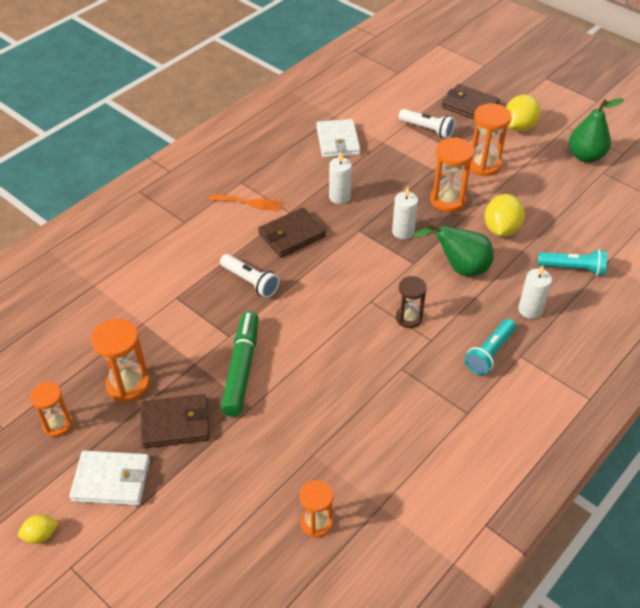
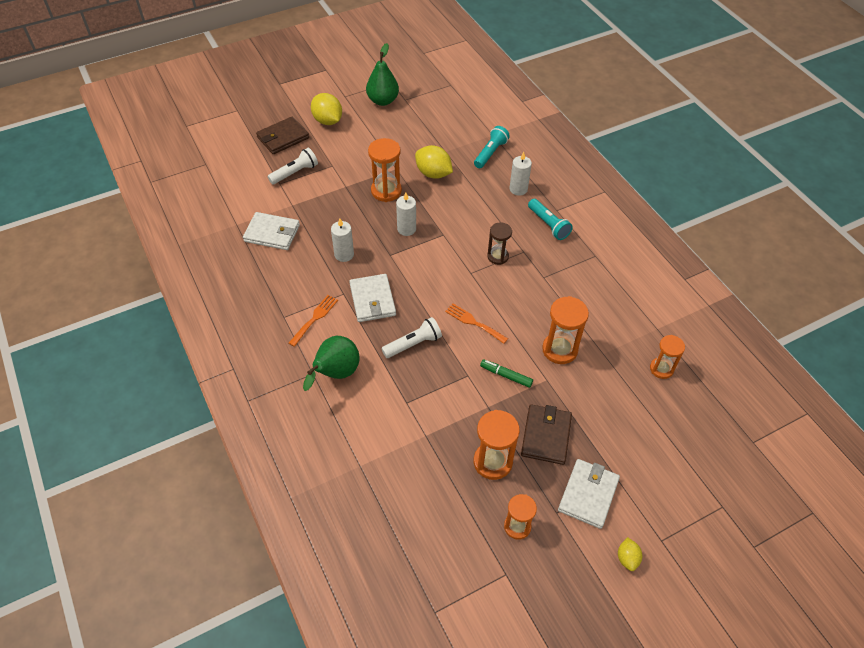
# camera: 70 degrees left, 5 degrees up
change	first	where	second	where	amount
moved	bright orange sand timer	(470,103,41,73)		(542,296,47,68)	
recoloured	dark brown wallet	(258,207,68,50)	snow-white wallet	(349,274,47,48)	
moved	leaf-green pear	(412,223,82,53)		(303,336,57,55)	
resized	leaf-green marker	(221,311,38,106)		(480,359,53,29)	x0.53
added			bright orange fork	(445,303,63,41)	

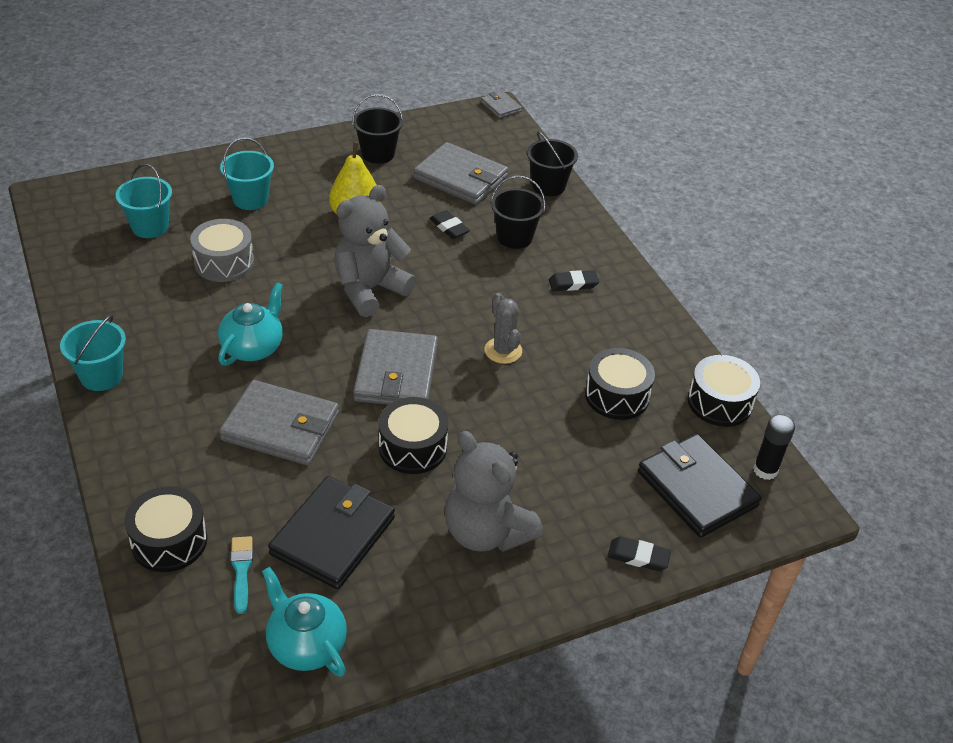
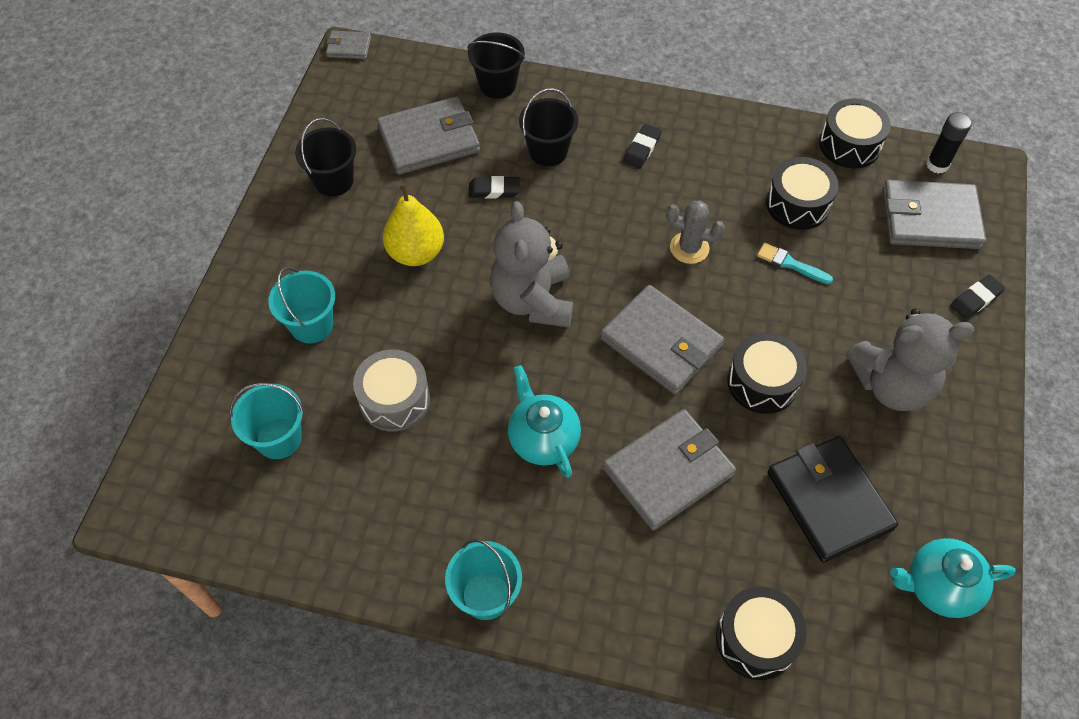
# camera: 50 degrees left, 15 degrees up
change	first	where	second	where	amount
recoloured	black wallet	(638,434,124,104)	gray wallet	(883,180,103,69)	
moved	turquoise paint brush	(230,536,23,78)		(757,243,76,41)	

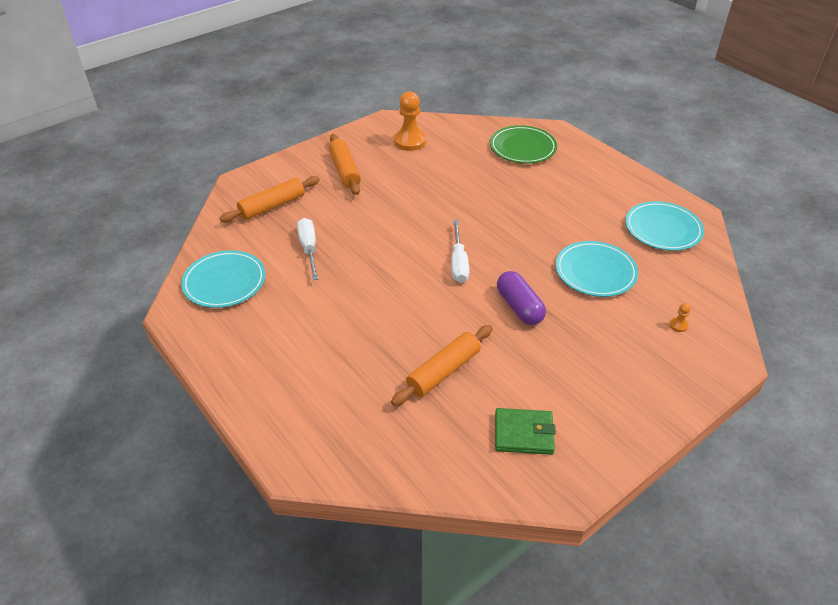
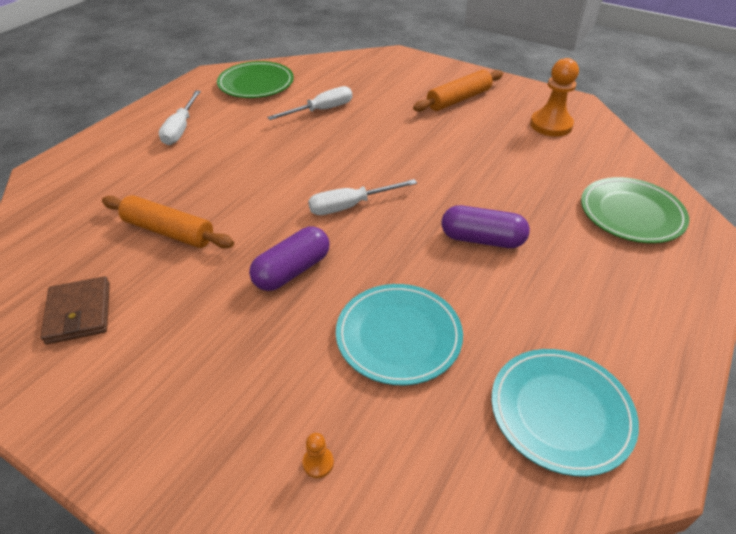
# camera: 70 degrees right, 0 degrees up
change	first	where	second	where	amount
removed	bright orange rolling pin	(219,176,101,46)			
recoloured	turquoise flat dish	(181,250,85,58)	leaf-green flat dish	(217,61,77,37)	
recoloured	leaf-green wallet	(495,408,61,47)	dark brown wallet	(41,276,69,68)	
added			snow-white hand screwdriver	(159,91,42,54)	
added			violet pill	(442,205,88,43)	

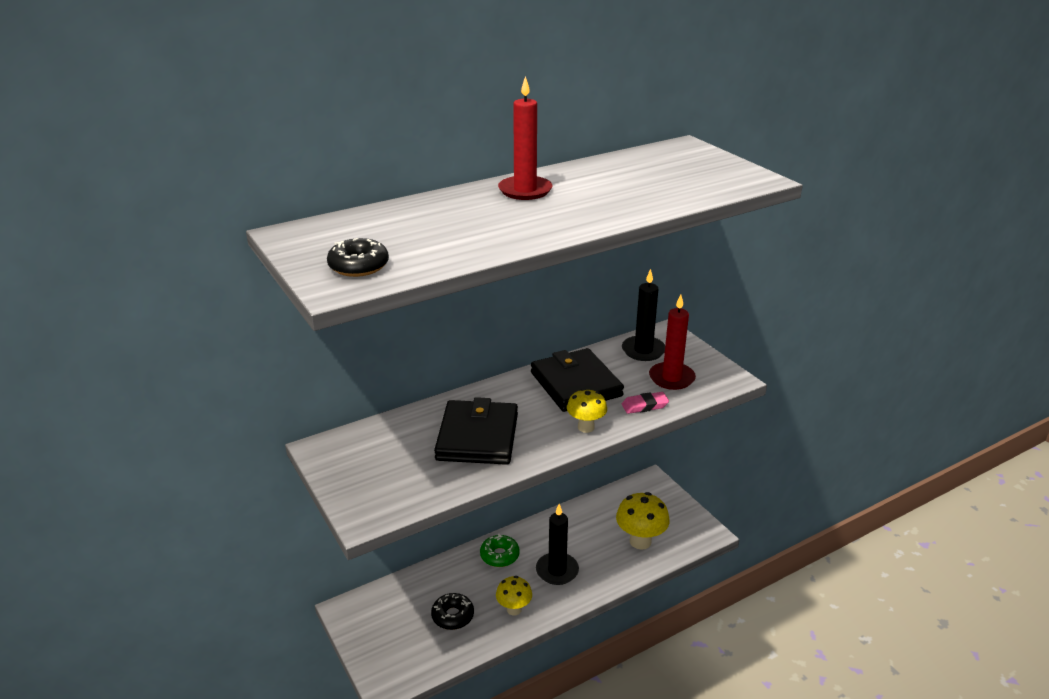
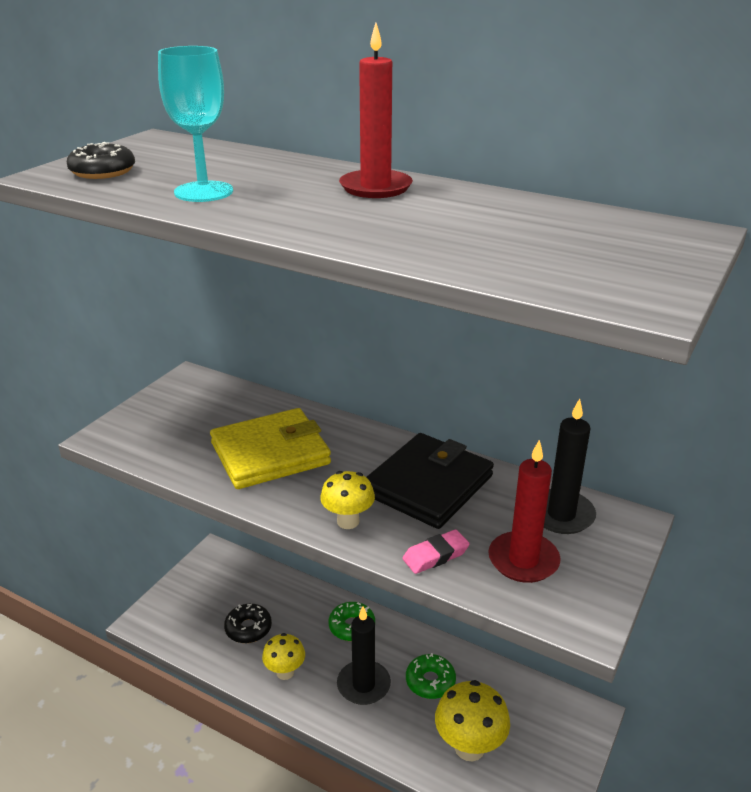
# camera: 60 degrees right, 0 degrees up
change	first	where	second	where	amount
turned	rosy eraser	(622,392,47,22)		(402,529,68,45)	75 degrees counterclockwise
recoloured	black wallet	(434,397,84,68)	bright yellow wallet	(210,408,121,81)	
added			turquoise chalice	(158,46,75,156)	
added			leaf-green glazed donut	(406,653,50,46)	

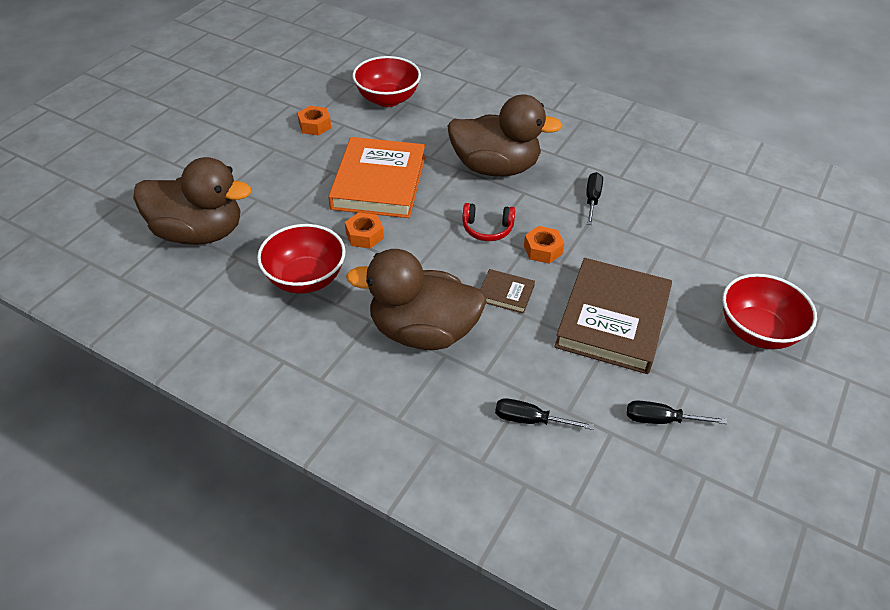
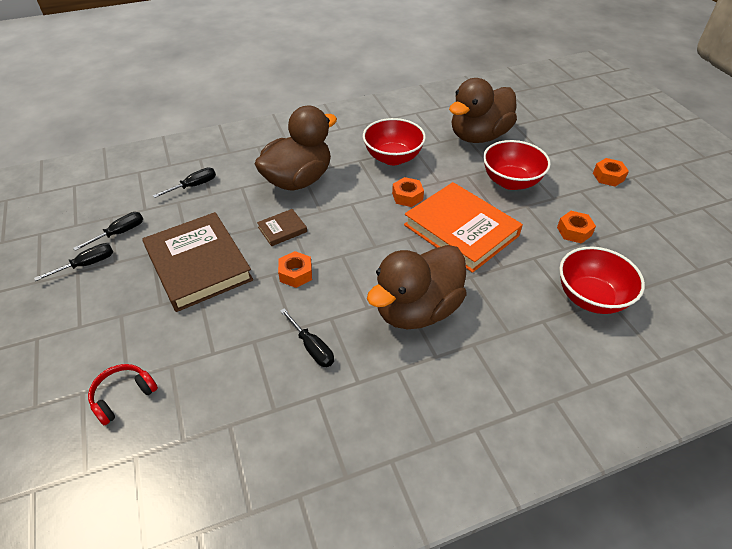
# camera: 130 degrees right, 0 degrees up
change	first	where	second	where	amount
moved	scarlet headphones	(462,203,53,38)		(88,364,70,61)	
moved	scarlet bowl	(722,274,95,75)		(483,140,68,50)	
added			bright orange hexagon nut	(593,158,36,28)	
added			black hand screwdriver	(34,243,79,38)	

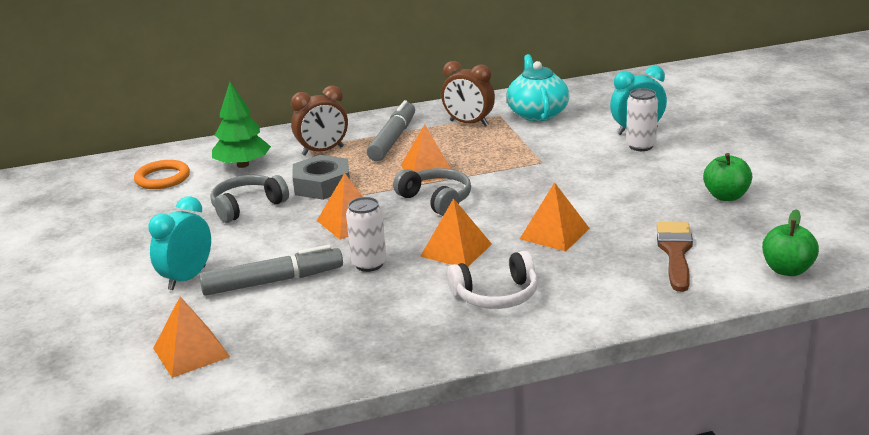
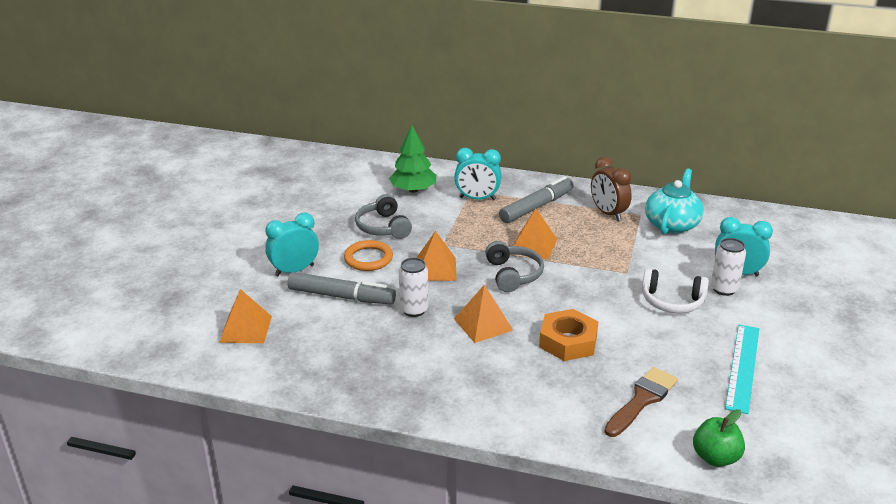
# camera: 30 degrees right, 5 degrees up
change	first	where	second	where	amount
recoloured	dark brown alarm clock	(291,85,57,71)	turquoise alarm clock	(454,148,48,52)	
replaced	leaf-green apple	(703,153,49,48)	turquoise ruler	(725,324,34,90)	
removed	gray hexagon nut	(293,155,57,45)			
moved	bright orange hoop	(134,160,56,29)		(344,240,49,31)	
turned	gray headphones	(210,175,79,48)		(355,194,57,45)	105 degrees counterclockwise
replaced	bright orange pyramid shape	(520,182,70,69)	bright orange hexagon nut	(539,309,59,52)	
moved	snow-white headphones	(447,251,91,58)		(642,268,67,45)	

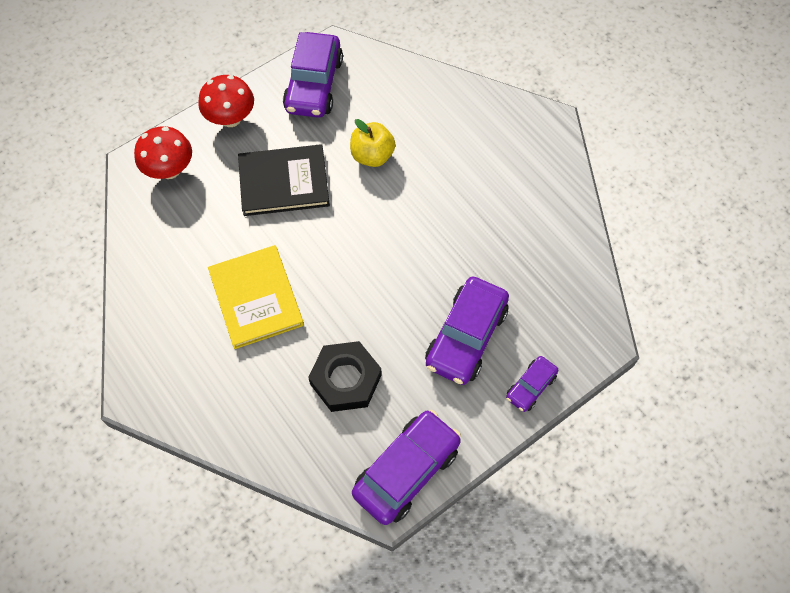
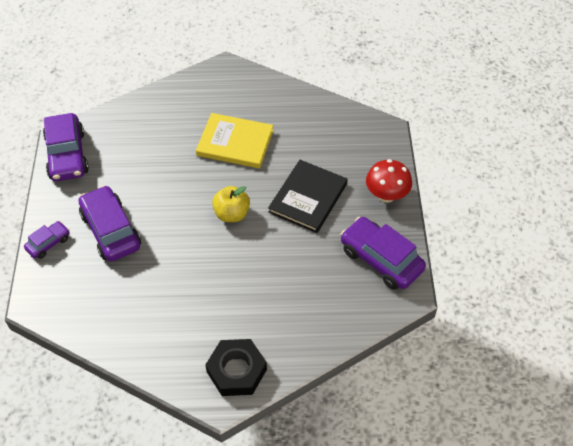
# camera: 125 degrees right, 10 degrees down
change	first	where	second	where	amount
moved	bright yellow apple	(350,119,45,48)		(212,186,38,36)	
removed	scarlet fungus	(134,126,58,53)			
moved	black hexagon nut	(308,341,74,71)		(205,339,62,57)	
turned	violet toy car	(506,356,52,56)		(24,221,45,38)	60 degrees clockwise

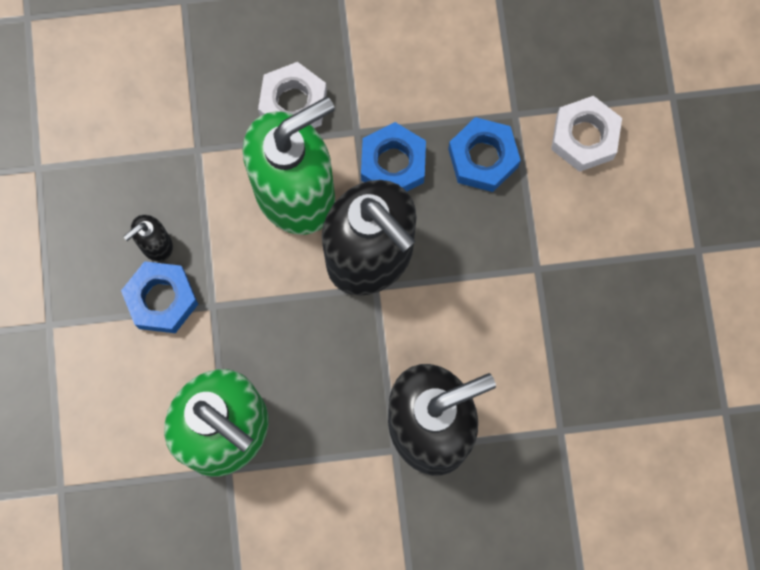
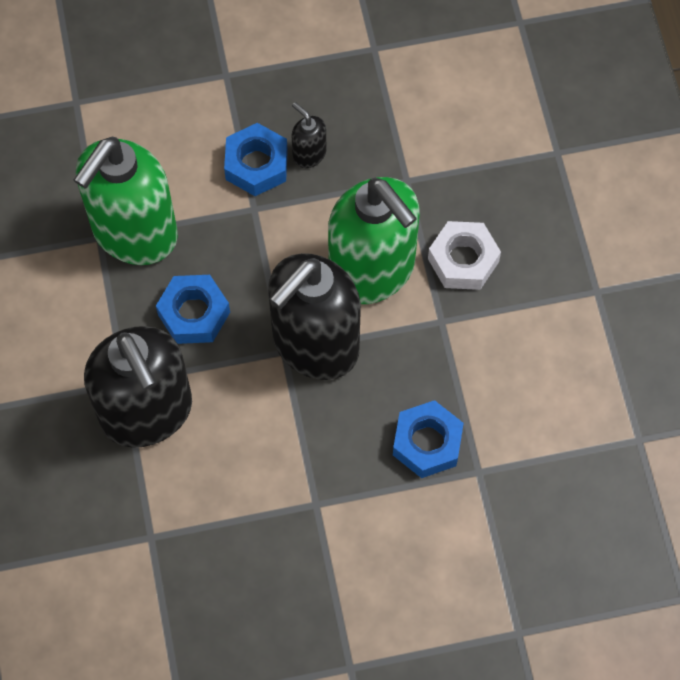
# camera: 85 degrees right, 10 degrees down
change	first	where	second	where	amount
removed	snow-white hexagon nut	(551,96,71,76)			
moved	cobalt hexagon nut	(361,122,65,69)		(156,275,74,69)	

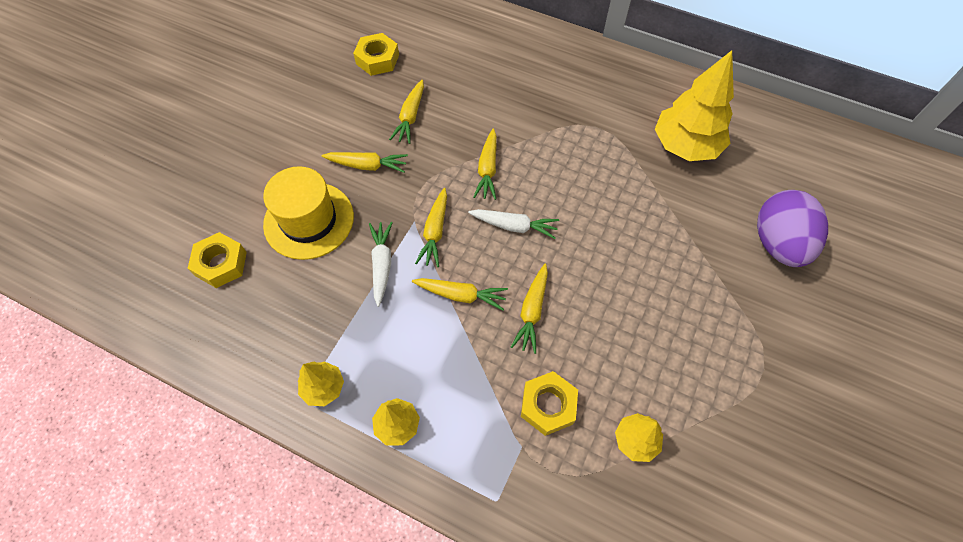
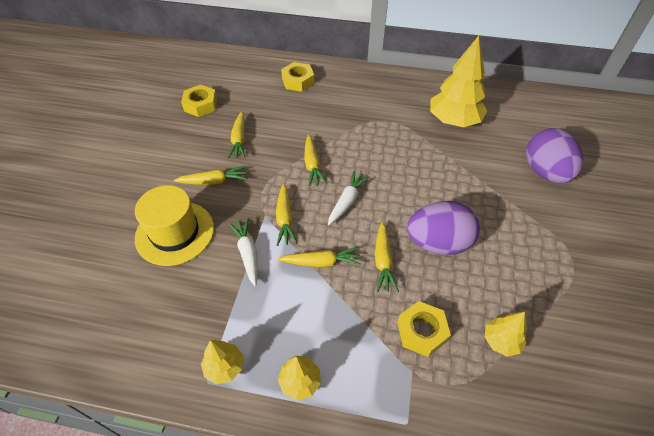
# camera: 15 degrees left, 10 degrees down
change	first	where	second	where	amount
turned	snow-white root vegetable	(468,209,91,30)		(328,170,42,55)	60 degrees counterclockwise
moved	bright yellow hexagon nut	(188,232,59,56)		(281,62,33,30)	
added			violet egg shape	(407,201,73,54)	

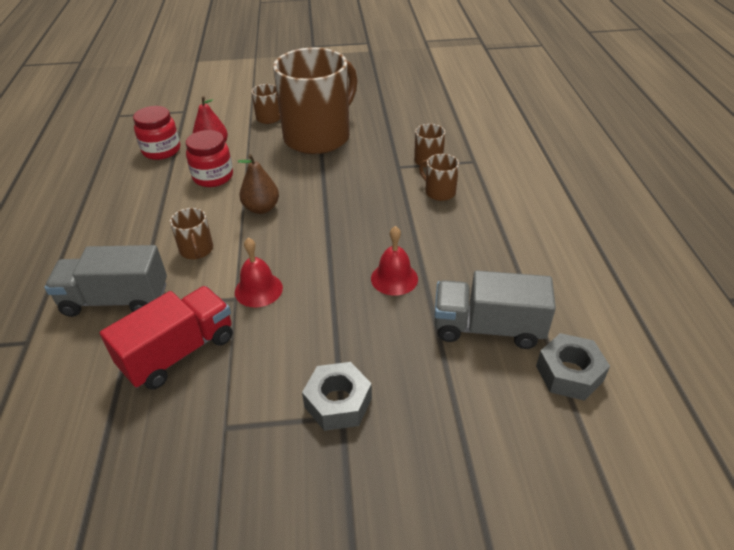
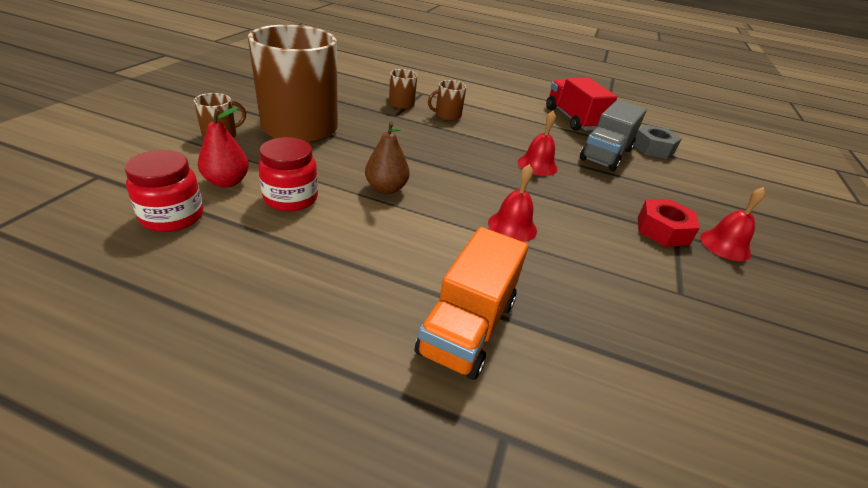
# camera: 70 degrees left, 5 degrees down
change	first	where	second	where	amount
removed	dark brown mug	(170,208,43,51)			
recoloured	gray truck	(44,245,123,72)	bright orange truck	(415,227,113,153)	
moved	scarlet truck	(100,286,133,104)		(546,78,71,53)	
recoloured	gray hexagon nut	(302,362,70,69)	scarlet hexagon nut	(638,199,62,48)	
added			scarlet school bell	(700,187,66,74)	

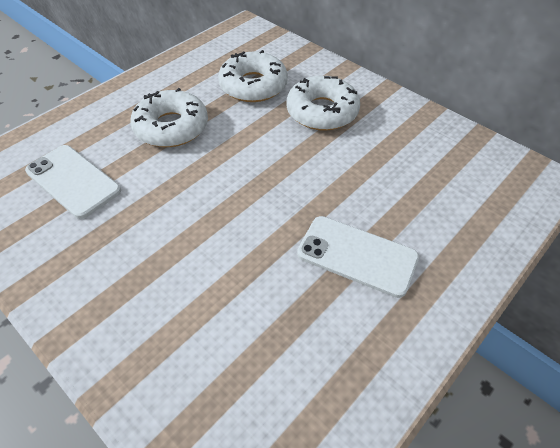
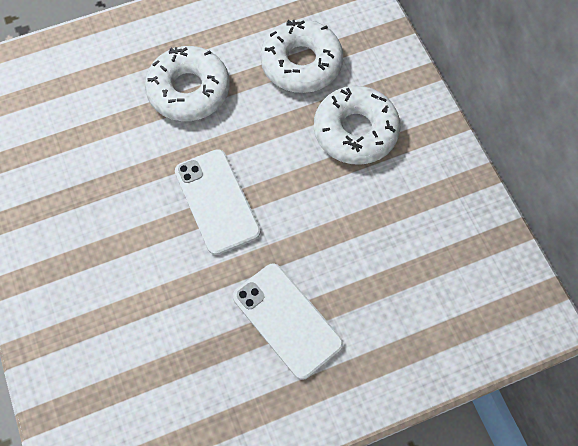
# camera: 25 degrees right, 15 degrees up
change	first	where	second	where	amount
moved	snow-white mobile phone	(25,145,96,74)		(175,149,86,106)	

